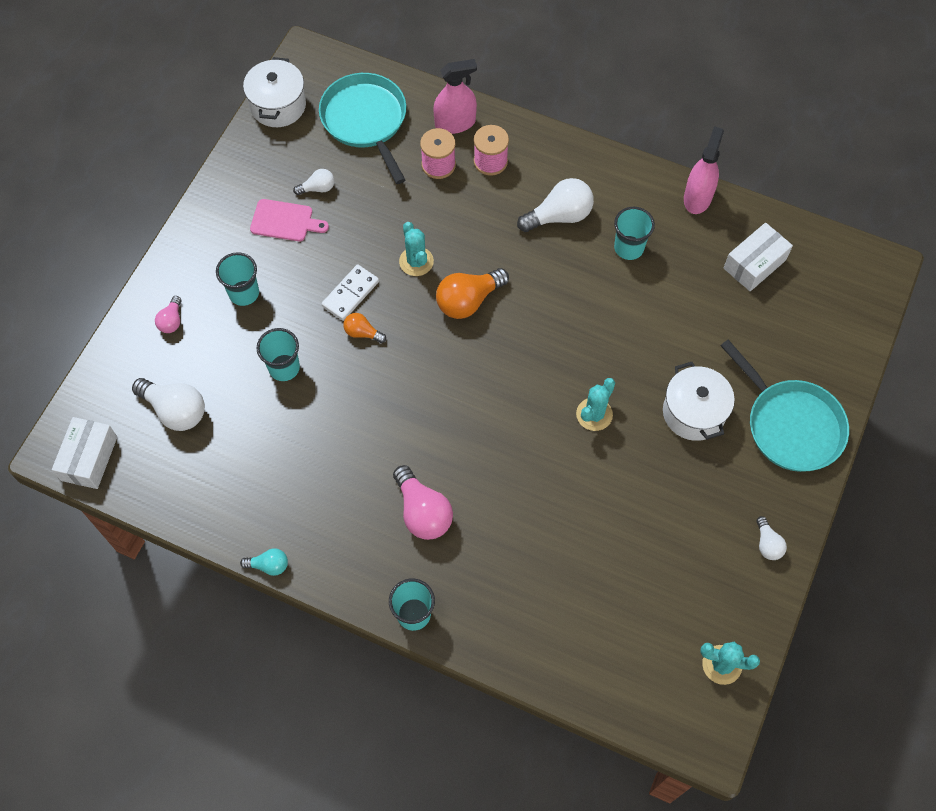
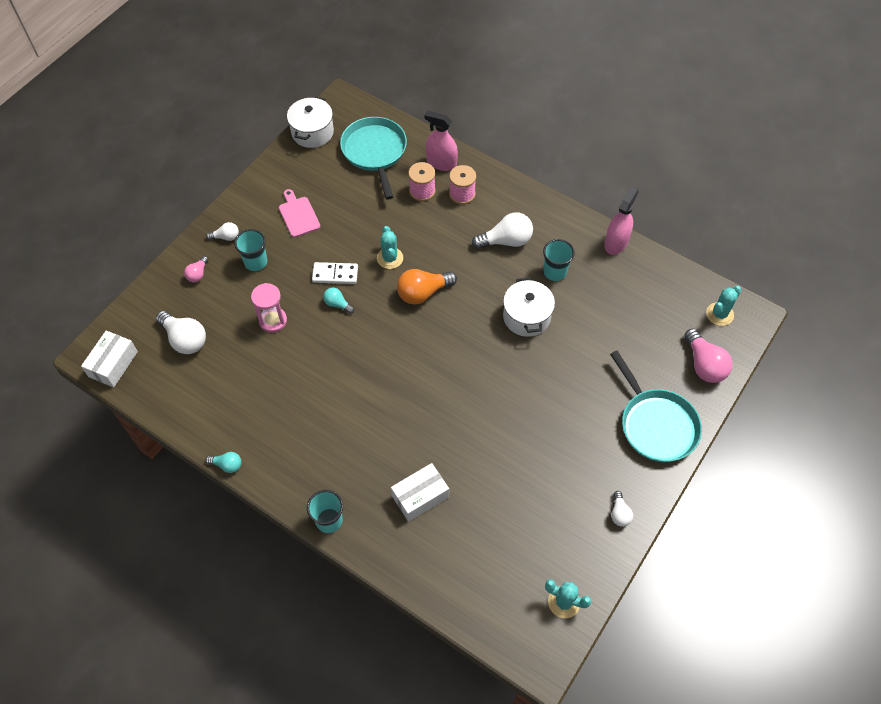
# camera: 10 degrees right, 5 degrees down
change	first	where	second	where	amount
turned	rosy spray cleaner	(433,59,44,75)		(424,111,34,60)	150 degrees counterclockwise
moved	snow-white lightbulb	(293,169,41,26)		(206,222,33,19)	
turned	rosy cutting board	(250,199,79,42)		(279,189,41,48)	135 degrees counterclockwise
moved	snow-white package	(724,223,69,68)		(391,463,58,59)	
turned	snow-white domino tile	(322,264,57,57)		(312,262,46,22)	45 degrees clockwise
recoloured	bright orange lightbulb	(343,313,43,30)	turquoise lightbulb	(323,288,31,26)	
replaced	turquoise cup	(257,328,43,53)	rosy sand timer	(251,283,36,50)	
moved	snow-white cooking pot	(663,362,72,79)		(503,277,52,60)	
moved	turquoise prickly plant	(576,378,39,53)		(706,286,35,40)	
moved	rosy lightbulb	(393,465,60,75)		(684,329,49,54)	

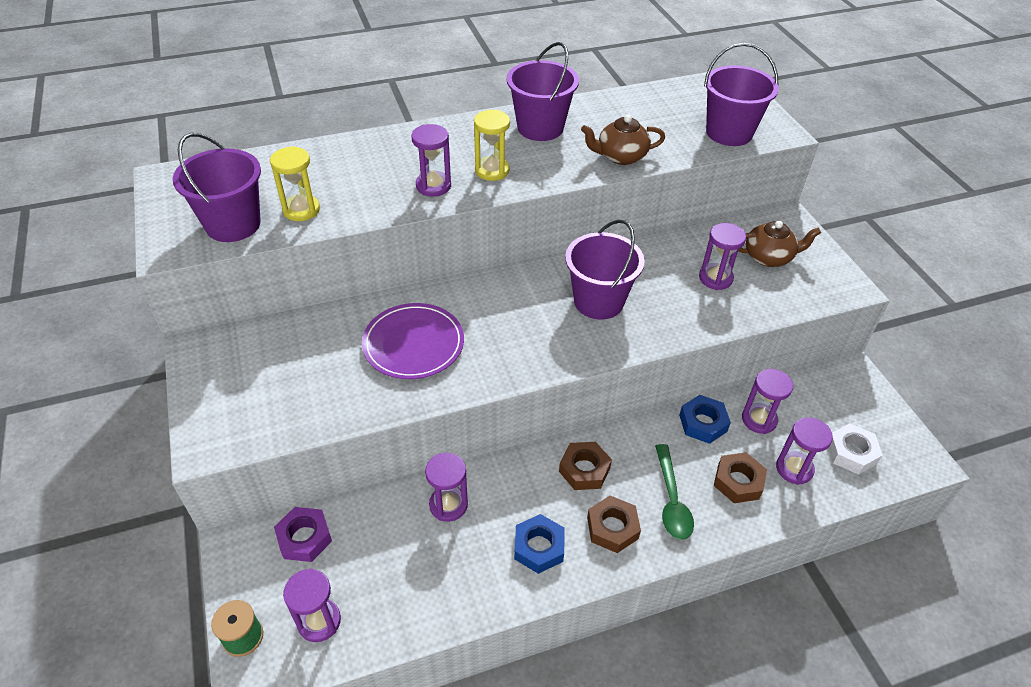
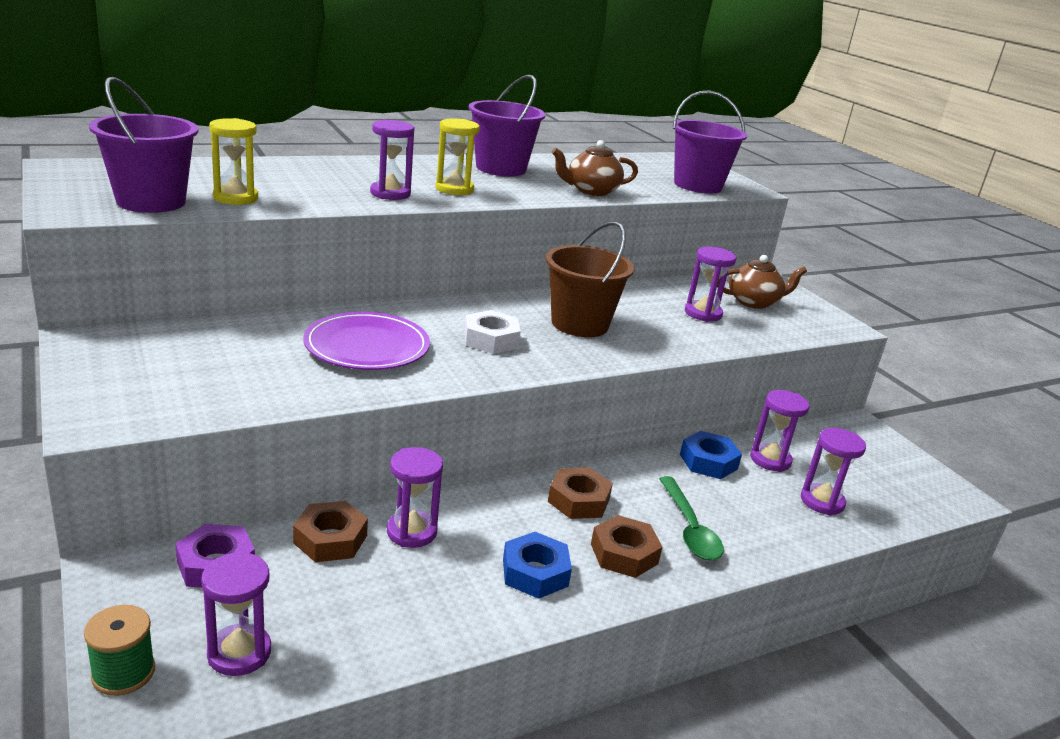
# camera: 10 degrees left, 20 degrees down
change	first	where	second	where	amount
recoloured	violet pail	(565,220,80,100)	dark brown pail	(545,222,89,115)	
moved	snow-white hexagon nut	(828,423,55,52)		(464,310,57,44)	
moved	dark brown hexagon nut	(714,452,53,51)		(293,501,75,61)	

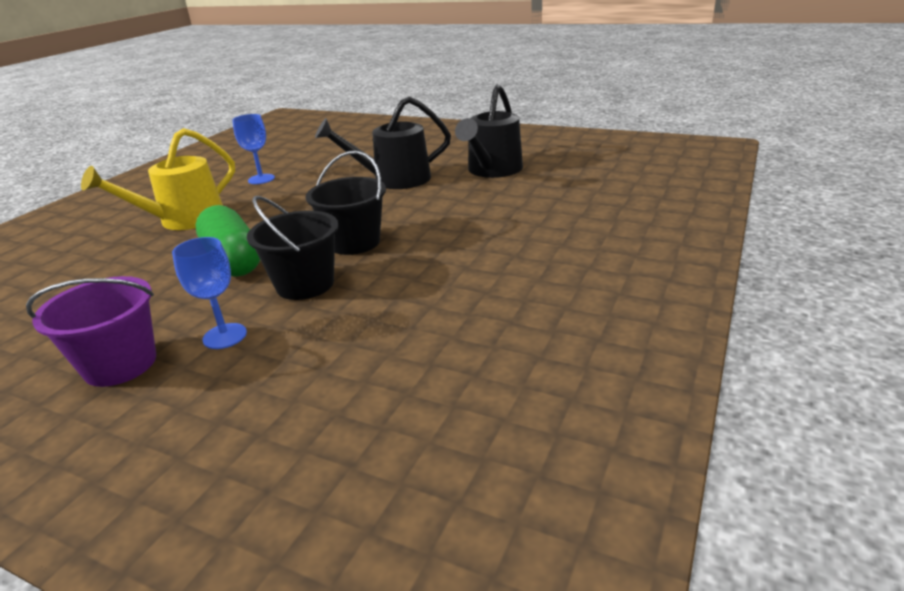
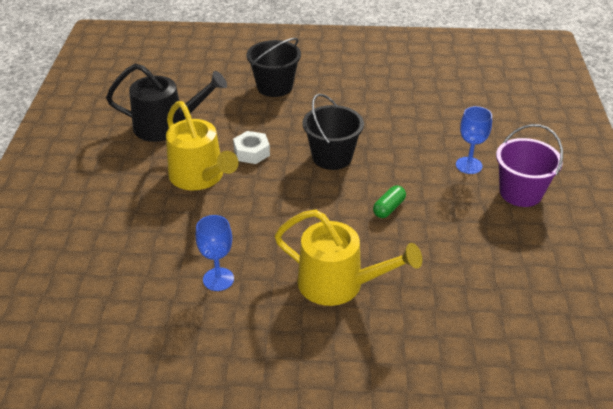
# camera: 115 degrees left, 10 degrees up
change	first	where	second	where	amount
recoloured	black watering pot	(315,96,136,93)	bright yellow watering pot	(166,101,73,89)	
moved	black pail	(247,196,92,104)		(247,38,54,59)	
resized	leaf-green pill	(196,205,64,72)		(373,185,33,33)	x0.49
added			snow-white hexagon nut	(233,131,37,33)	

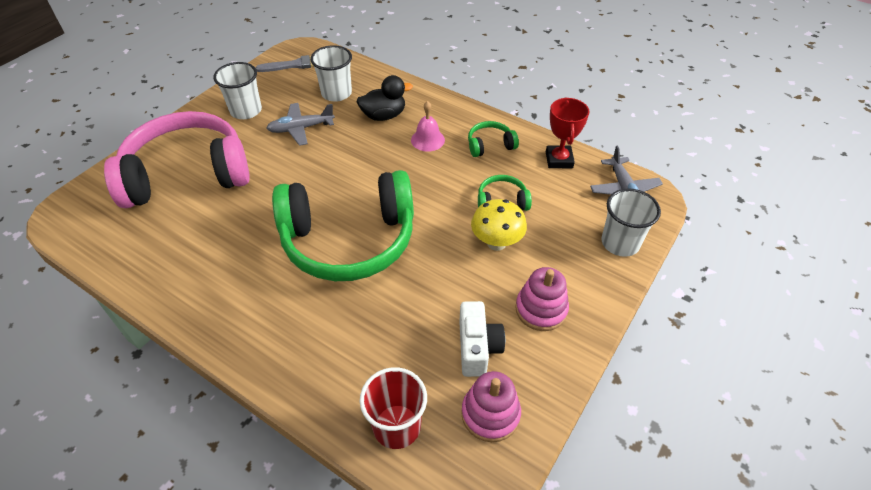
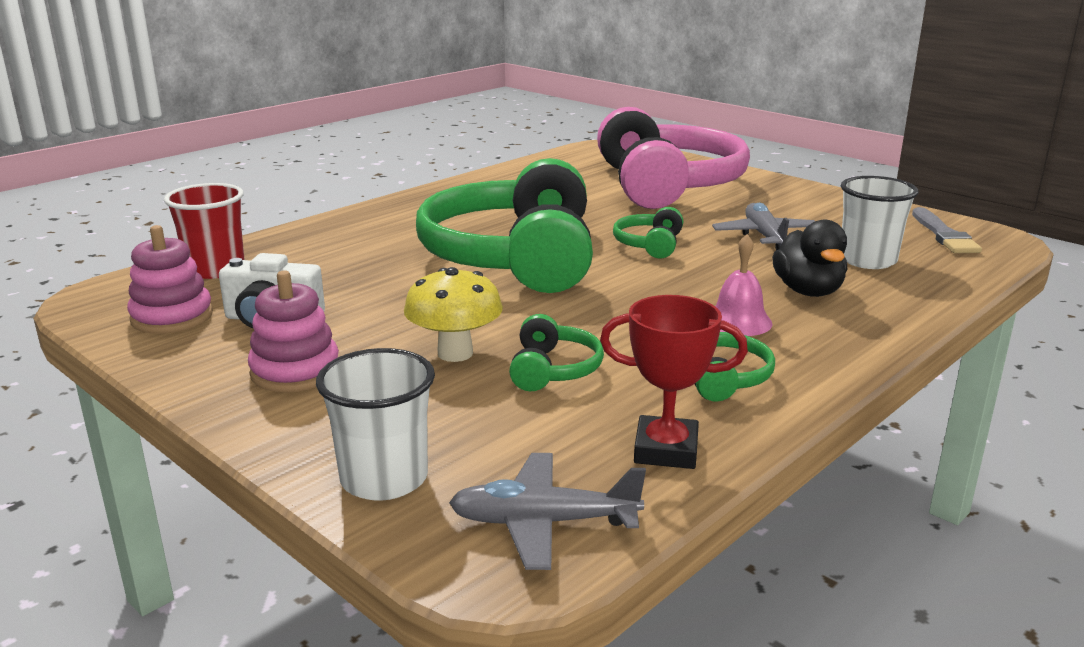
# camera: 100 degrees right, 25 degrees down
change	first	where	second	where	amount
removed	snow-white cup	(213,62,49,57)			
added			leaf-green headphones	(613,207,70,51)	

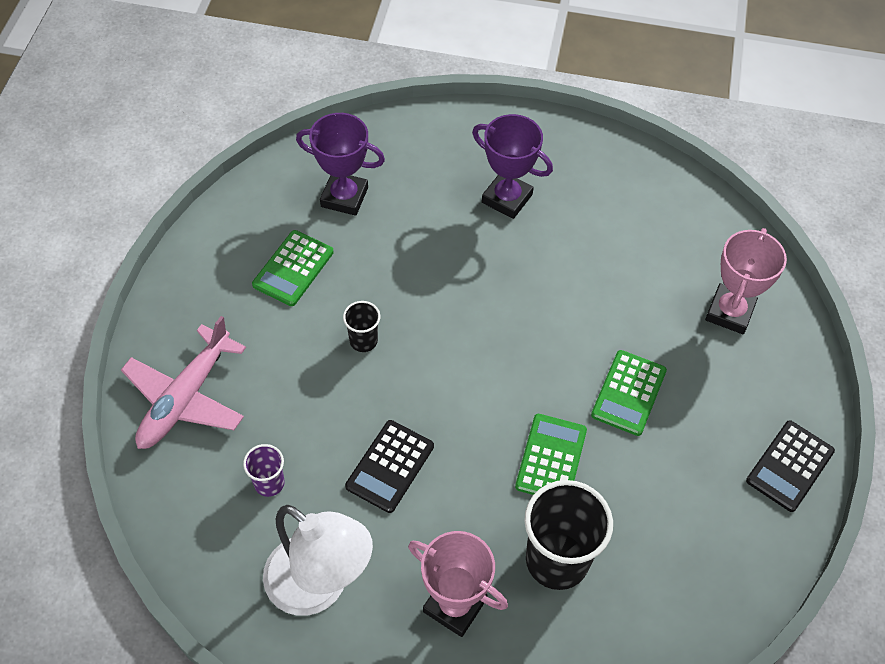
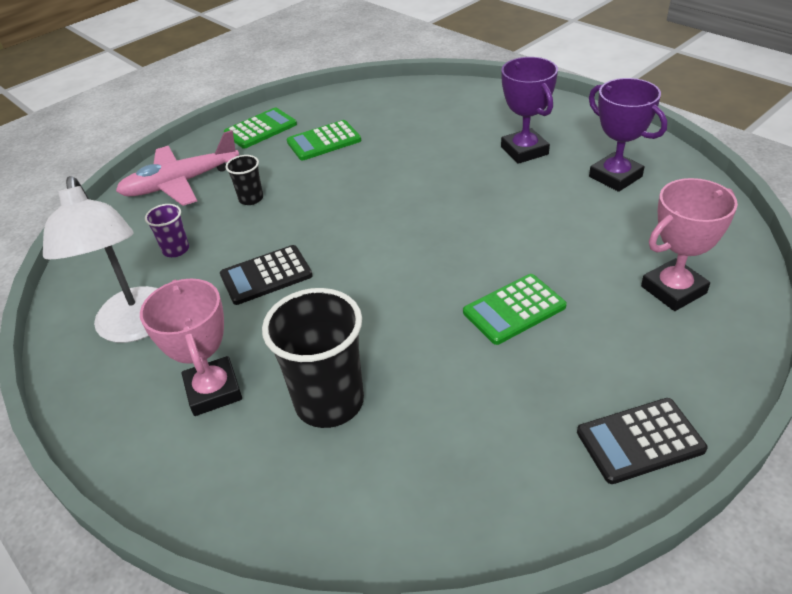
# camera: 40 degrees right, 15 degrees down
change	first	where	second	where	amount
moved	violet prize cup	(296,113,89,103)		(589,78,78,114)	
moved	black cup	(343,301,37,51)		(225,155,38,50)	
moved	leaf-green adding machine	(515,414,72,81)		(224,107,73,42)	

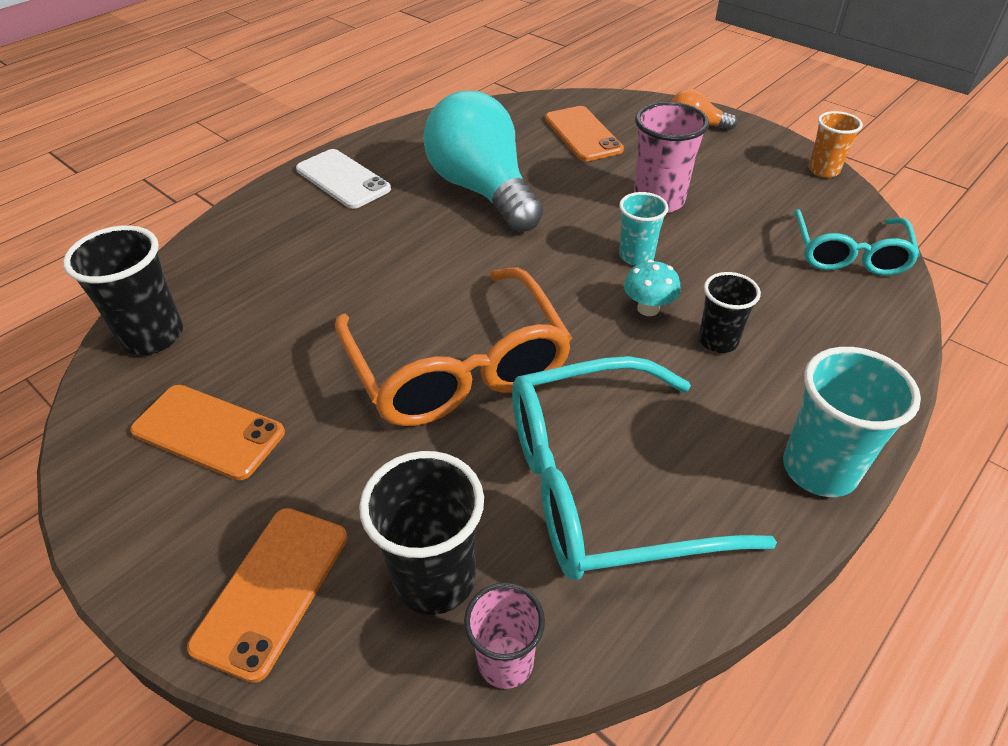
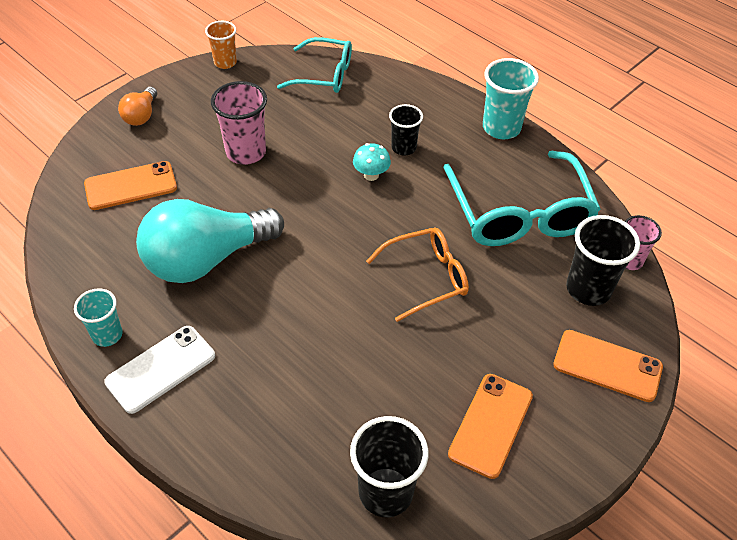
# camera: 90 degrees left, 5 degrees up
change	first	where	second	where	amount
moved	turquoise cup	(619,192,50,73)		(74,288,49,59)	
resized	bright orange eyeglasses	(335,268,237,158)		(366,228,103,94)	x0.62

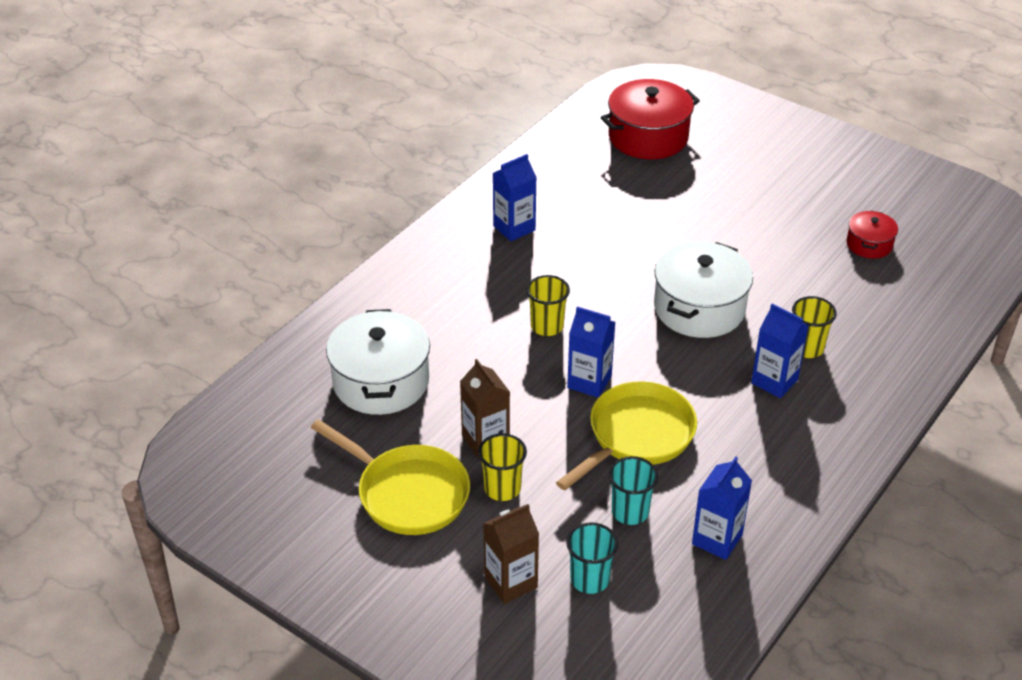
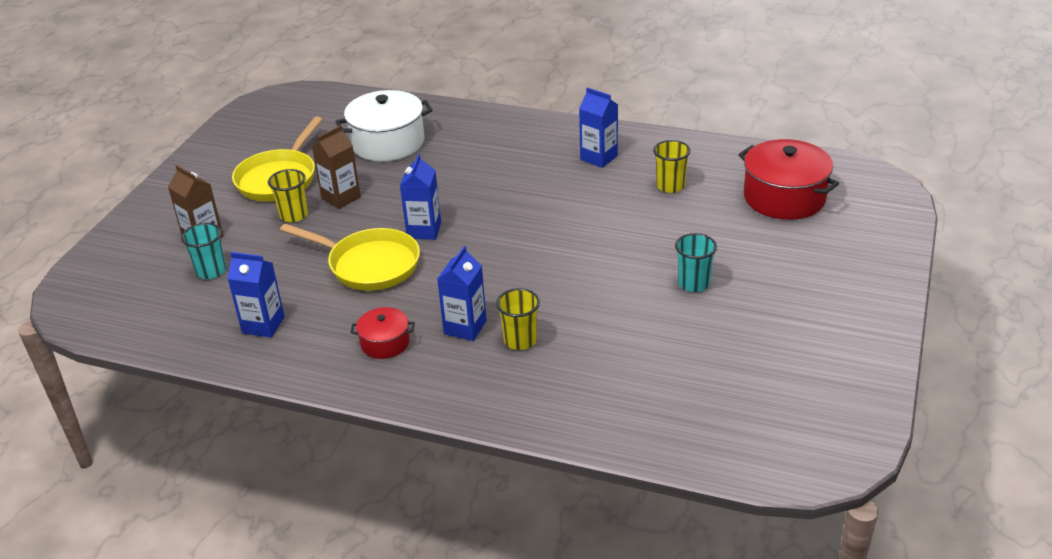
# camera: 75 degrees right, 5 degrees down
change	first	where	second	where	amount
moved	scarlet cooking pot	(847,211,51,48)		(350,307,65,52)	
removed	snow-white cooking pot	(654,241,99,97)			
moved	bright yellow cup	(526,275,44,61)		(653,140,38,53)	
moved	turquoise cup	(609,456,49,69)		(675,233,42,59)	

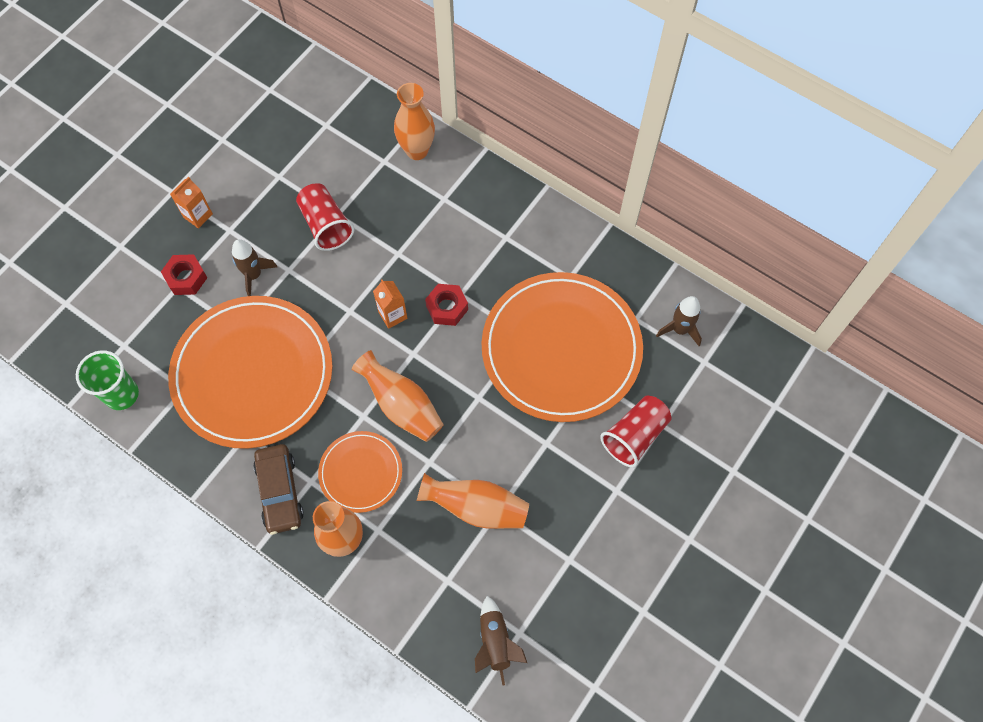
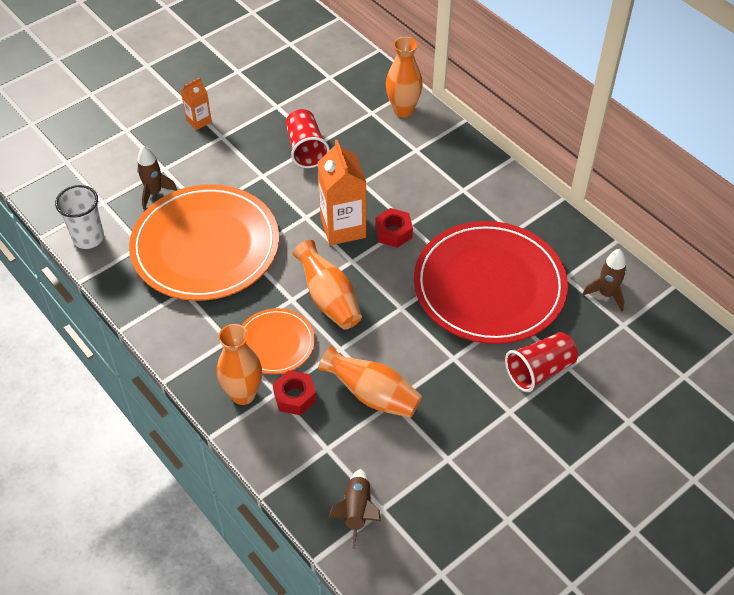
# camera: 15 degrees right, 15 degrees down
change	first	where	second	where	amount
moved	dark brown spaceship	(232,239,45,57)		(137,146,40,63)	
moved	scarlet hexagon nut	(161,254,46,41)		(273,370,43,45)	
recoloured	bright orange flat dish	(482,272,161,150)	scarlet flat dish	(414,221,154,123)	
resized	bright orange juice carton	(373,280,35,49)		(318,140,48,105)	x1.86
recoloured	leaf-green cup	(76,350,63,60)	snow-white cup	(55,185,49,64)	
removed	dark brown toy car	(253,444,51,91)			

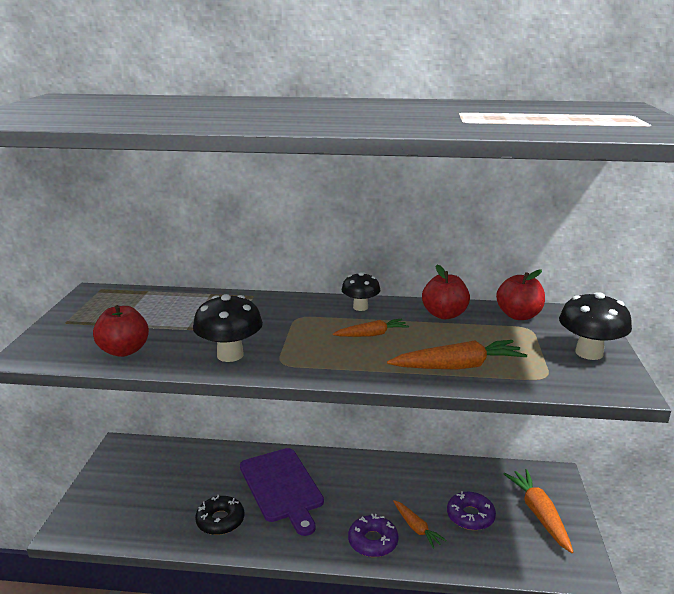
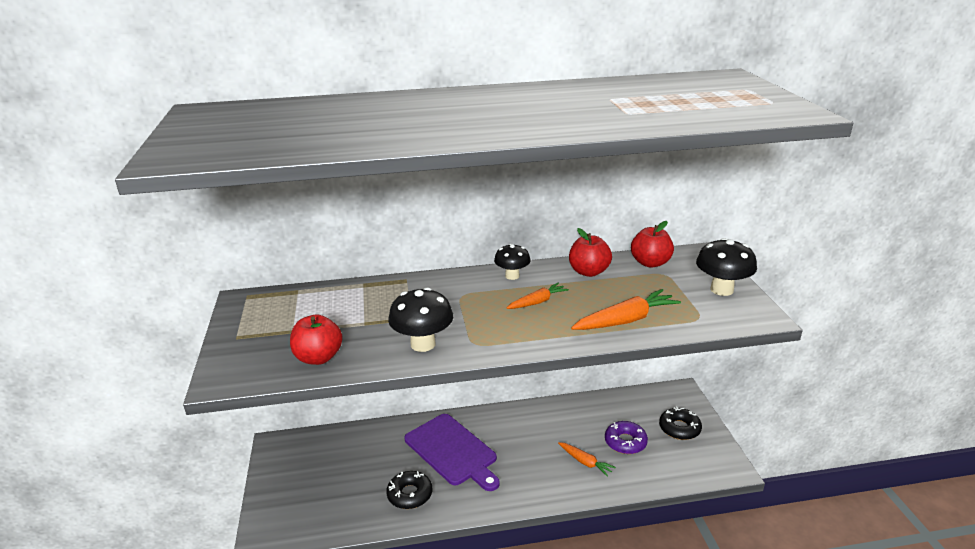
# camera: 15 degrees left, 5 degrees up
change	first	where	second	where	amount
replaced	bright orange root vegetable	(504,469,69,84)	black glazed donut	(659,407,43,33)	
removed	violet glazed donut	(348,514,51,43)			

